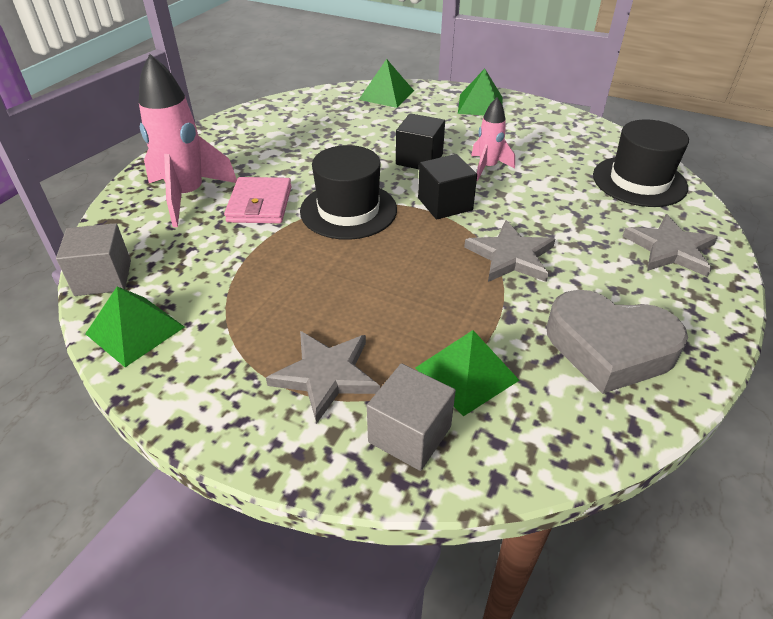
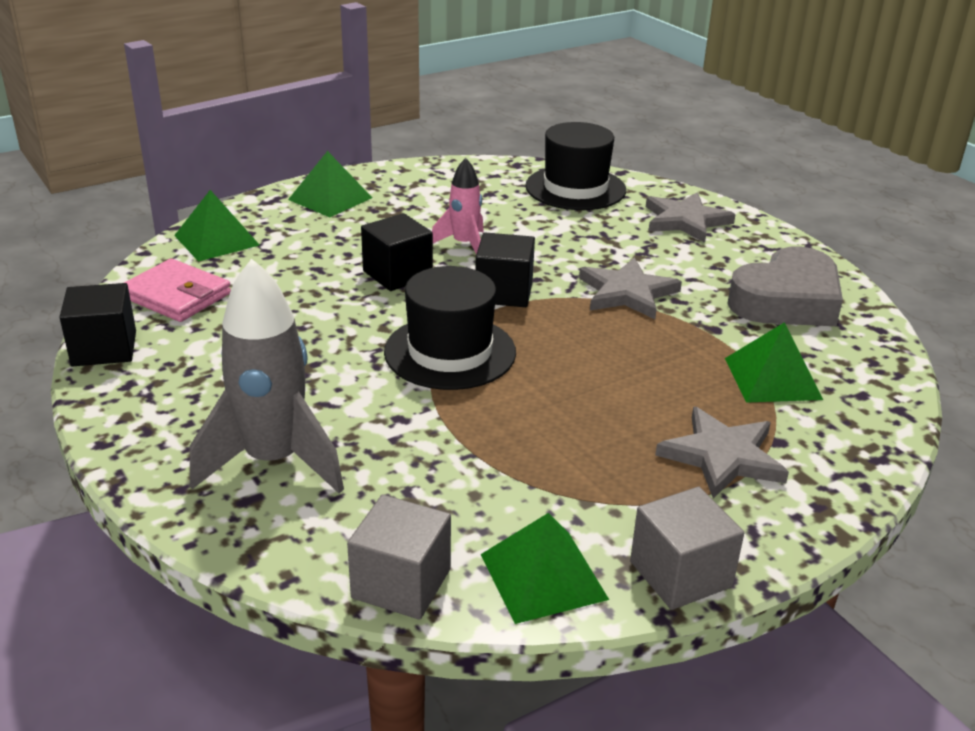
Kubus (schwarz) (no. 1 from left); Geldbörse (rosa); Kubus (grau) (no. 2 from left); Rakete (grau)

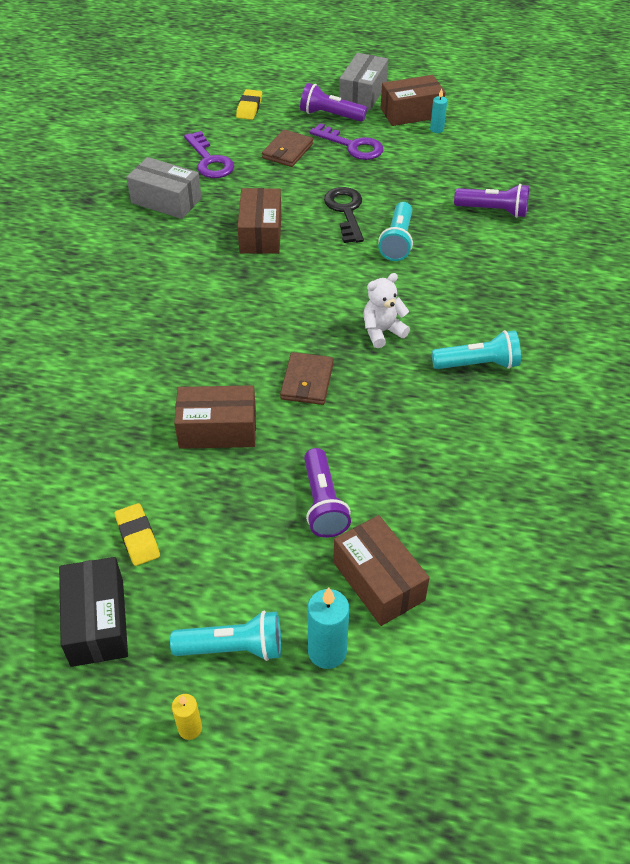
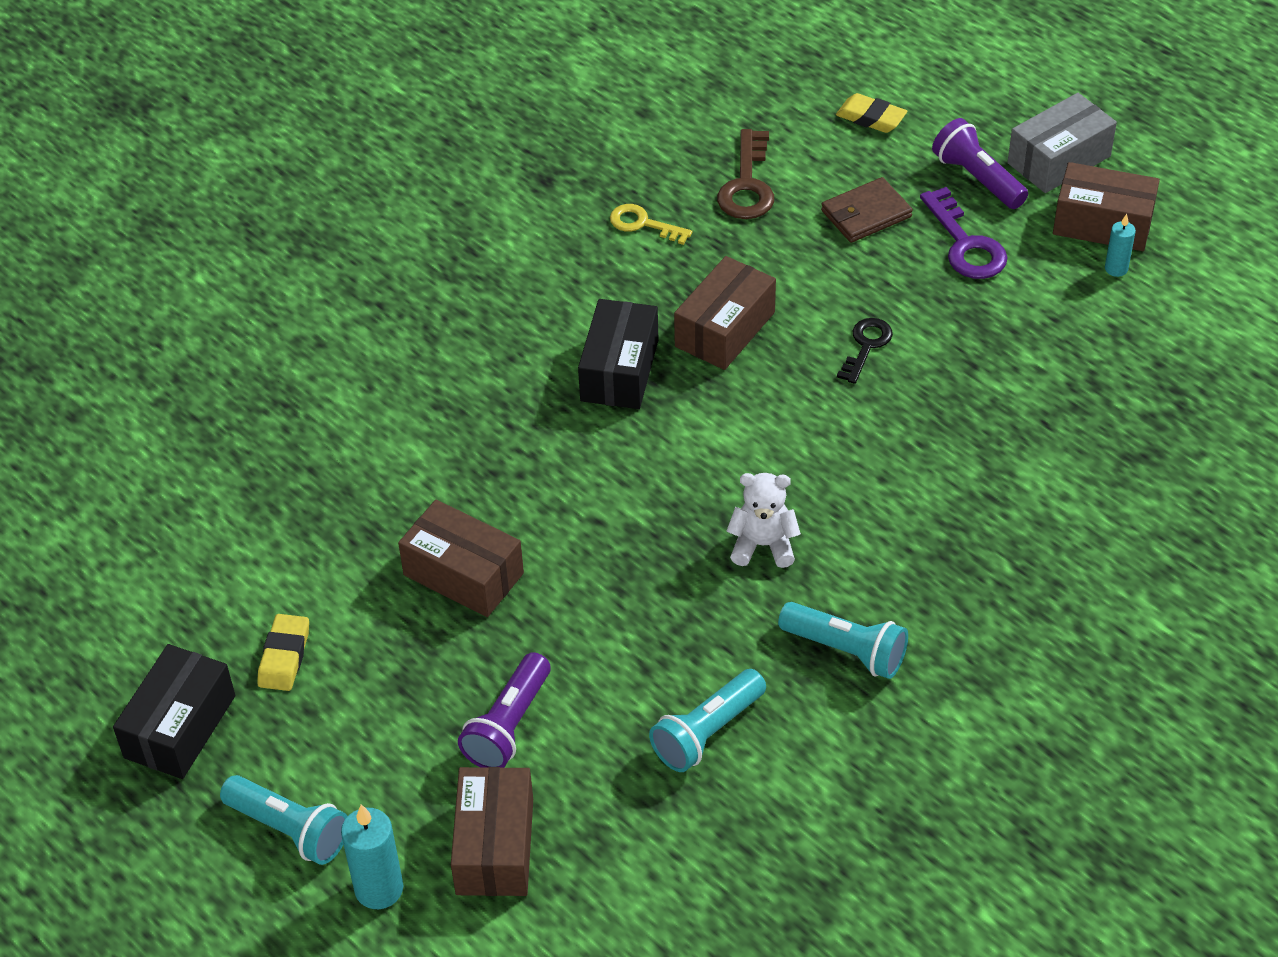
Kerze (gelb); Geldbörse (braun) (no. 2 from left in the first image); Taschenlampe (lila) (no. 3 from left in the first image); Schachtel (schwarz) (no. 2 from left); Taschenlampe (türkis) (no. 2 from left); Schlüssel (gelb); Schlüssel (braun); Radiergummi (gelb) (no. 2 from left); Schlüssel (schwarz)

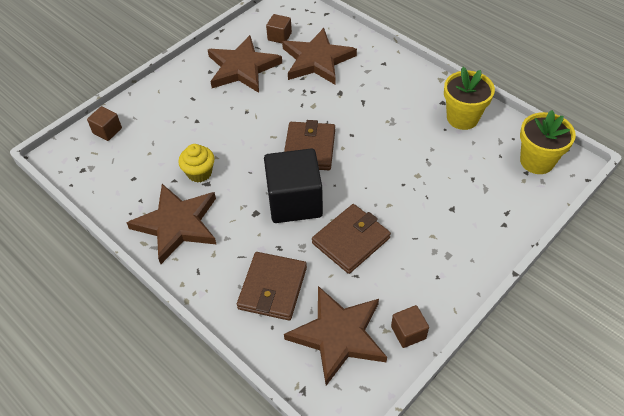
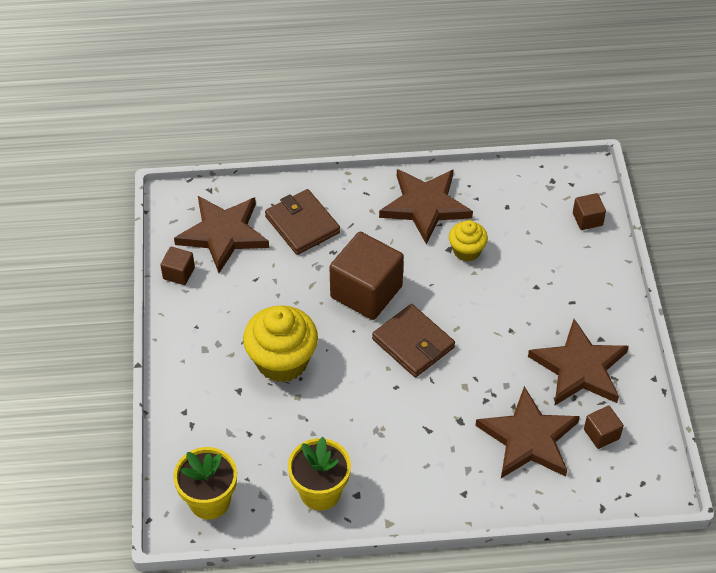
Geldbörse (braun) (no. 3 from left in the first image); Muffin (gelb) (no. 1 from left); Kubus (braun) (no. 2 from left)

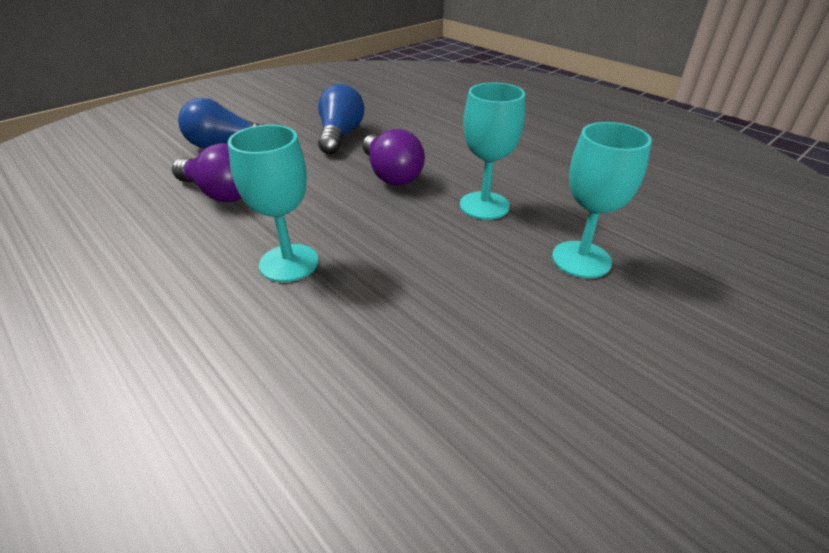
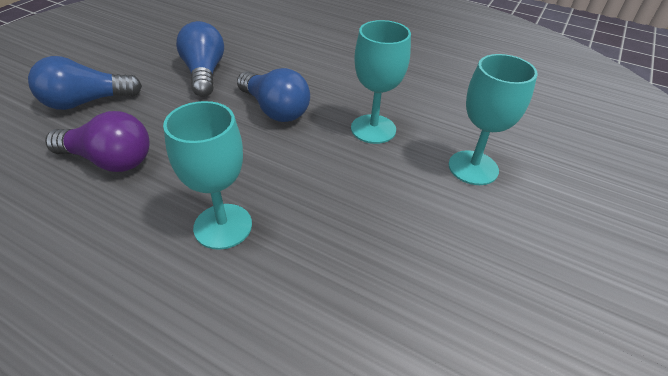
Glühbirne (blau) (no. 3 from left)

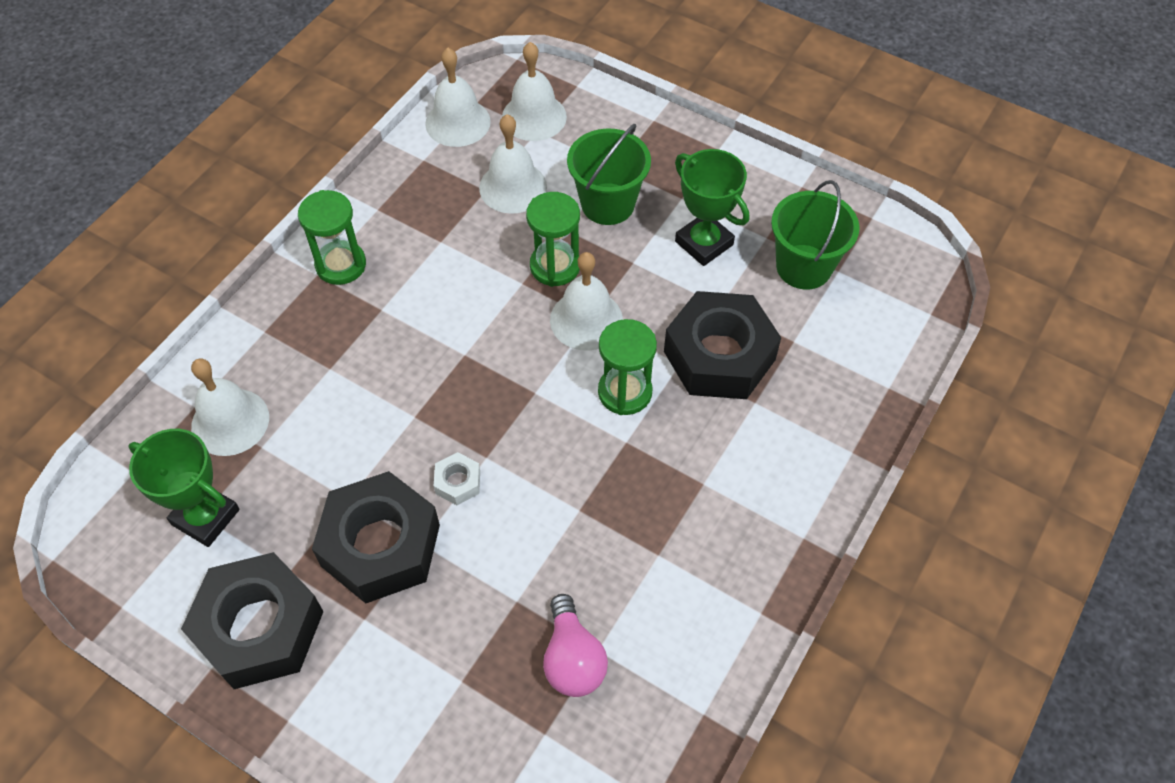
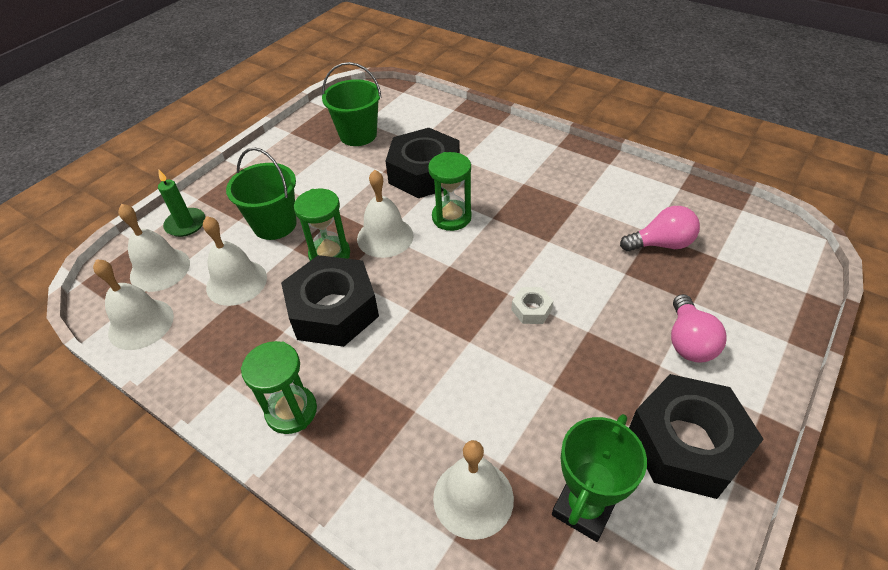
Pokal (grün) (no. 2 from left in the first image); Kerze (grün); Glühbirne (rosa) (no. 2 from left); Sechskantmutter (schwarz) (no. 1 from left)

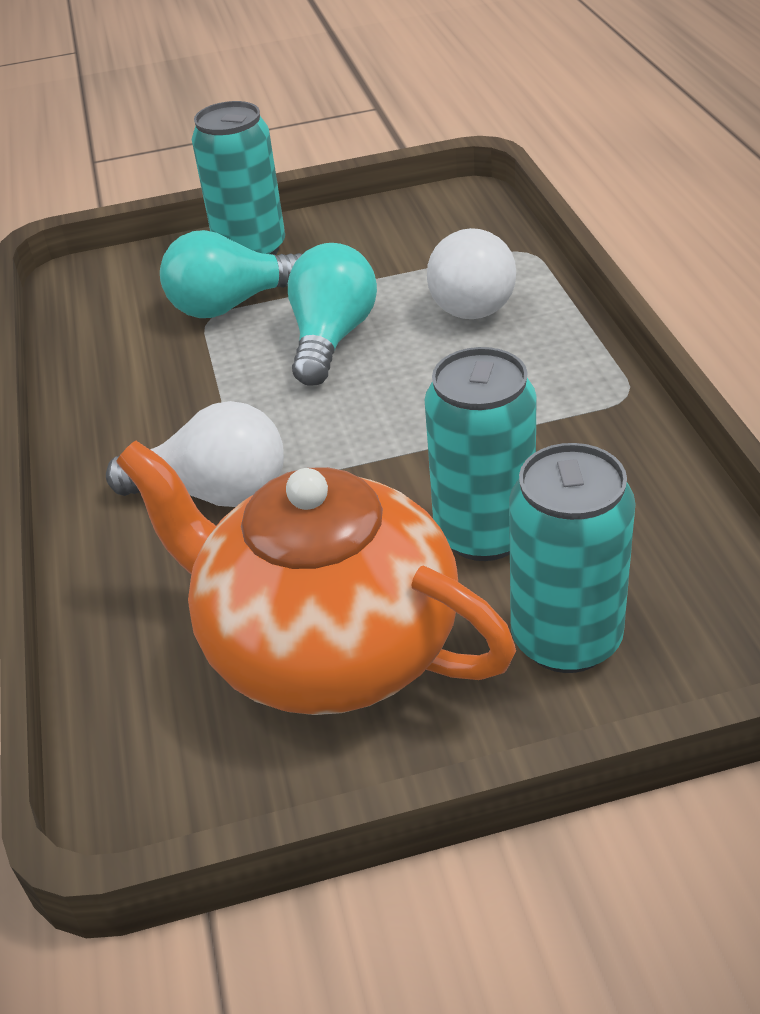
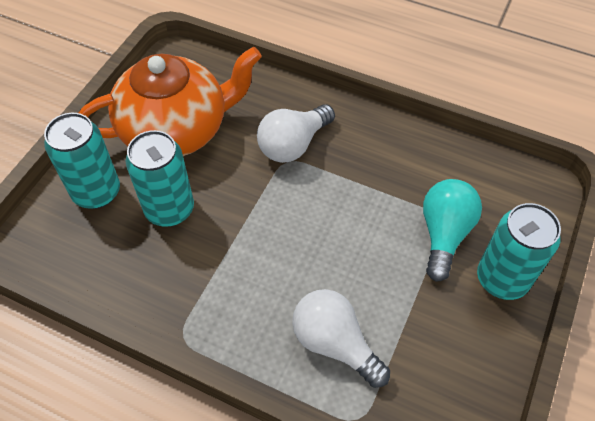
Glühbirne (türkis) (no. 2 from left in the first image)

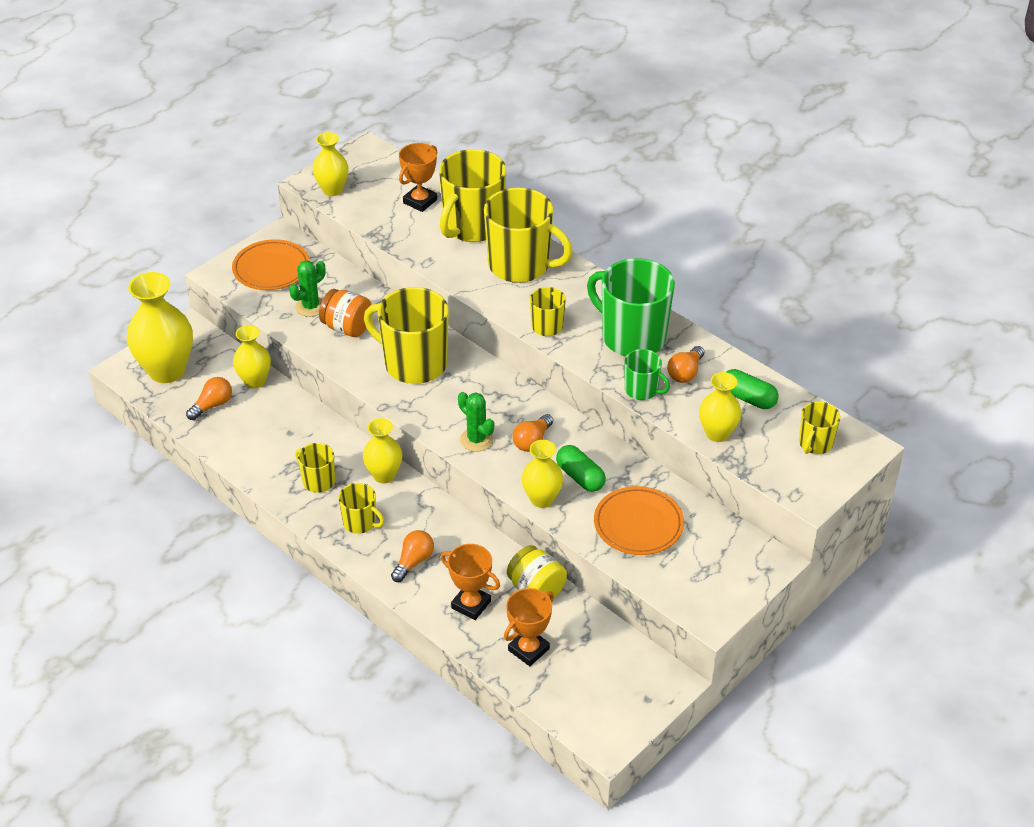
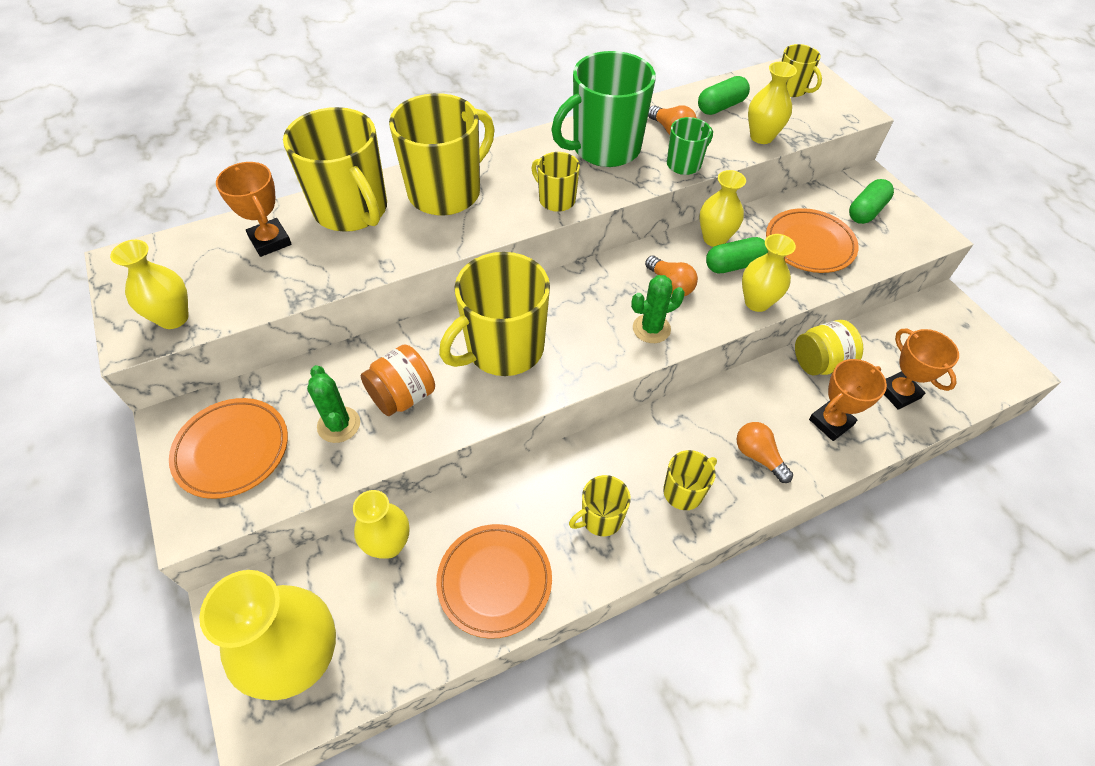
Glühbirne (orange) (no. 1 from left in the first image); Teller (orange) (no. 2 from left); Kapsel (grün) (no. 3 from left); Vase (gelb) (no. 4 from left)

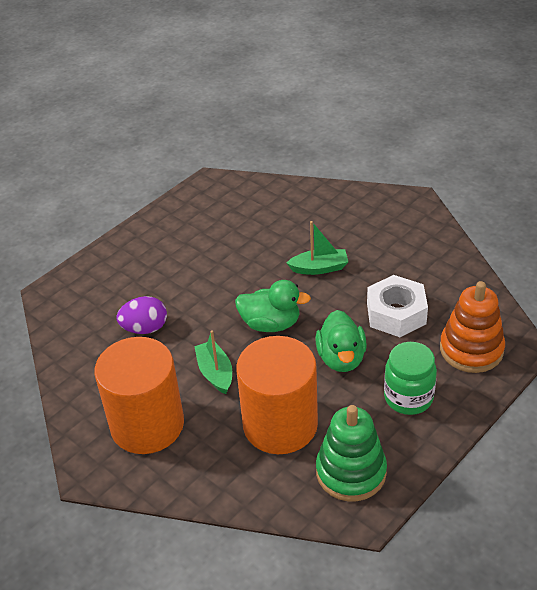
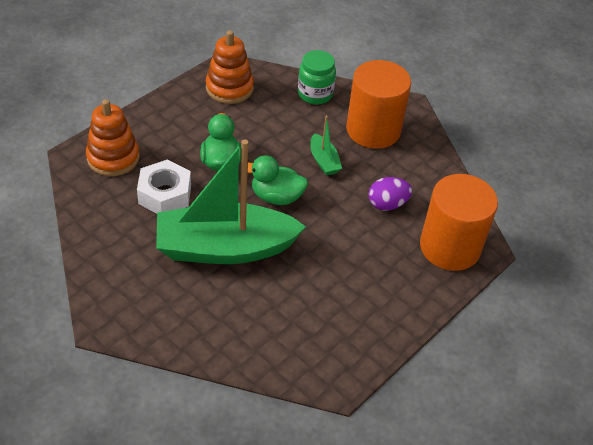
Vollzylinder (orange) (no. 2 from left); Einmachglas (grün); Stapelspielzeug (orange) (no. 2 from left); Boot (grün) (no. 1 from left)

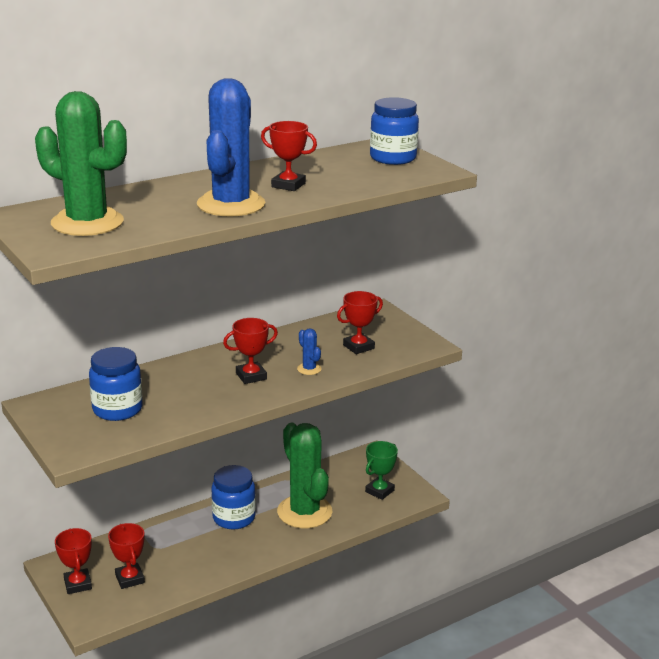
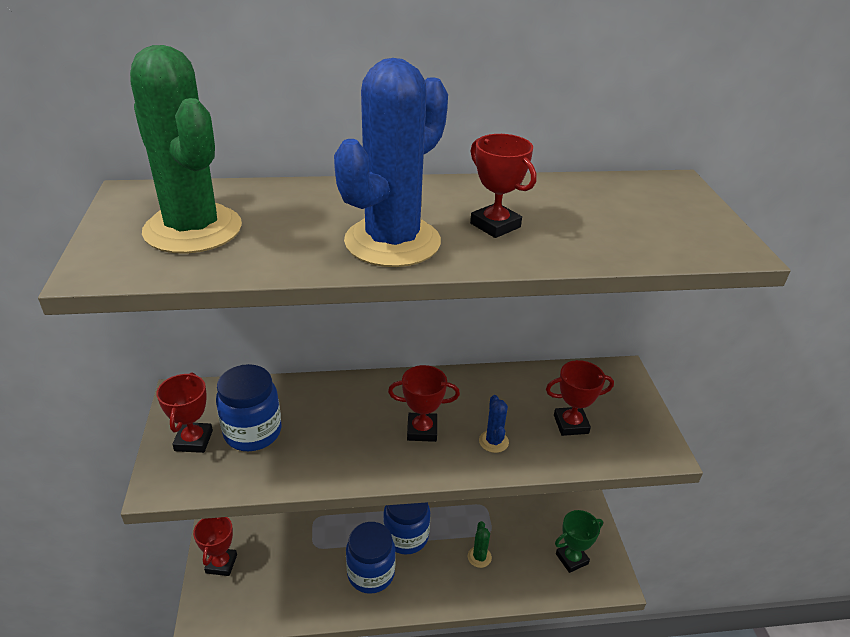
Pokal (rot) (no. 1 from left); Einmachglas (blau) (no. 2 from left); Kaktus (grün) (no. 2 from left)

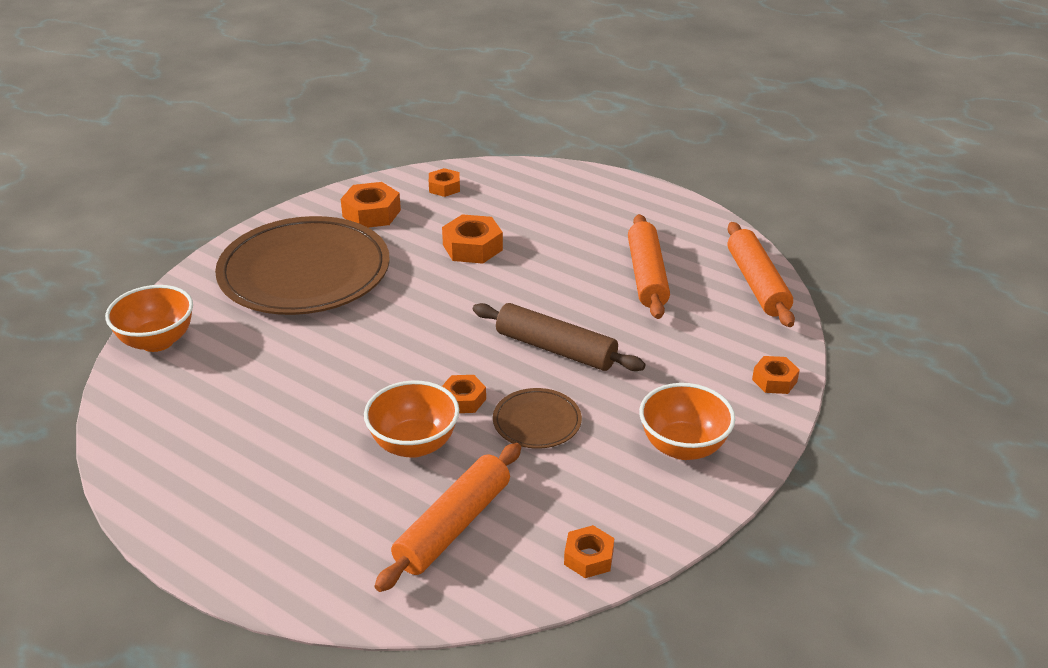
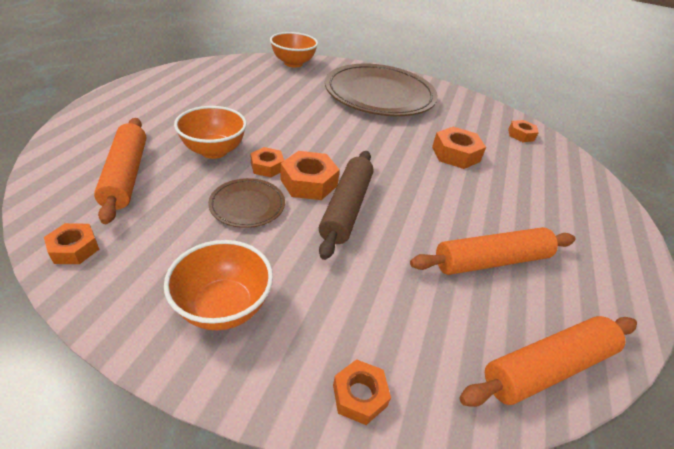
Sechskantmutter (orange) (no. 3 from left); Nudelholz (orange) (no. 1 from left)

